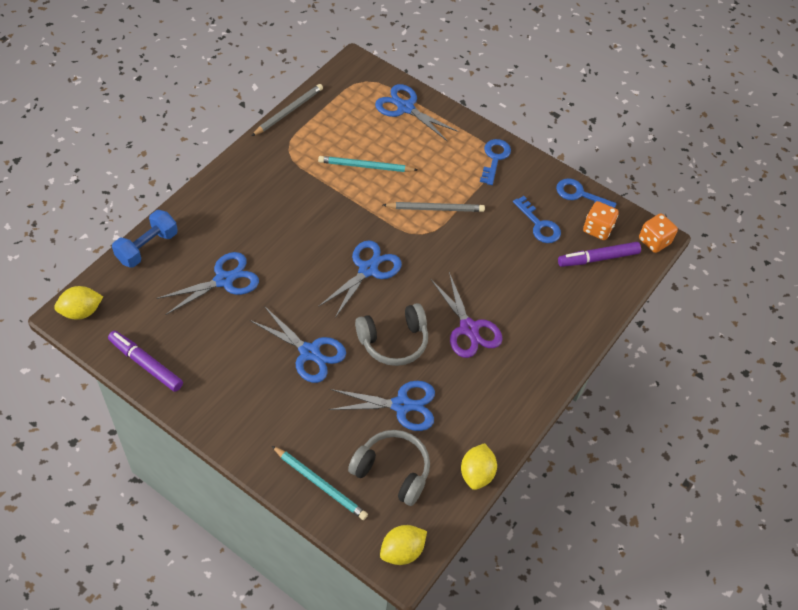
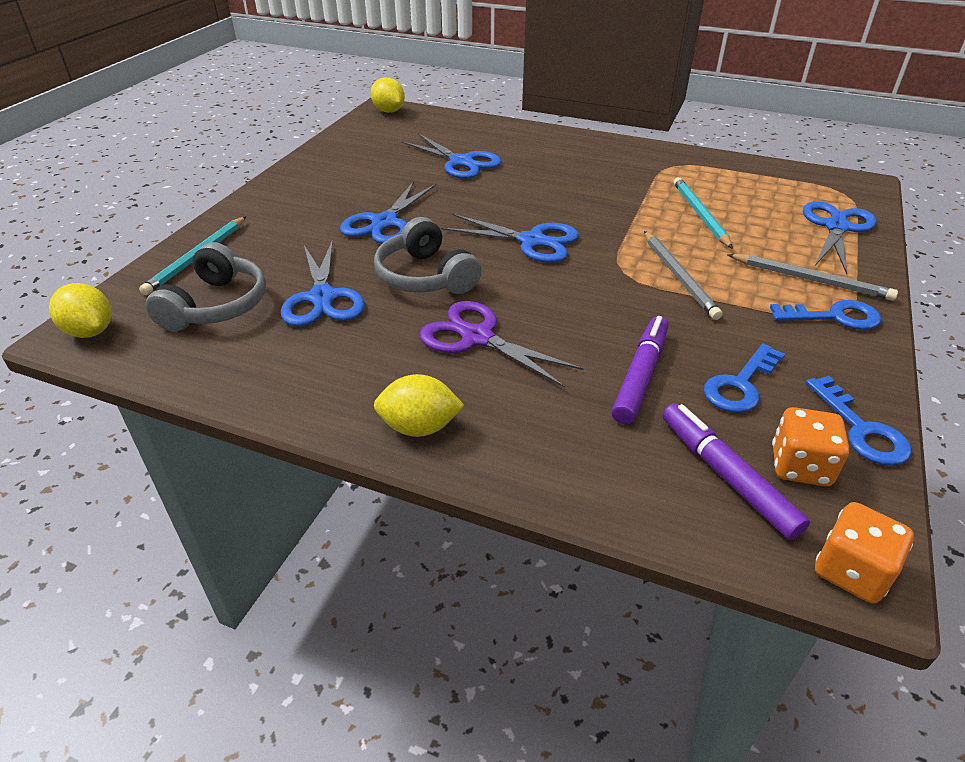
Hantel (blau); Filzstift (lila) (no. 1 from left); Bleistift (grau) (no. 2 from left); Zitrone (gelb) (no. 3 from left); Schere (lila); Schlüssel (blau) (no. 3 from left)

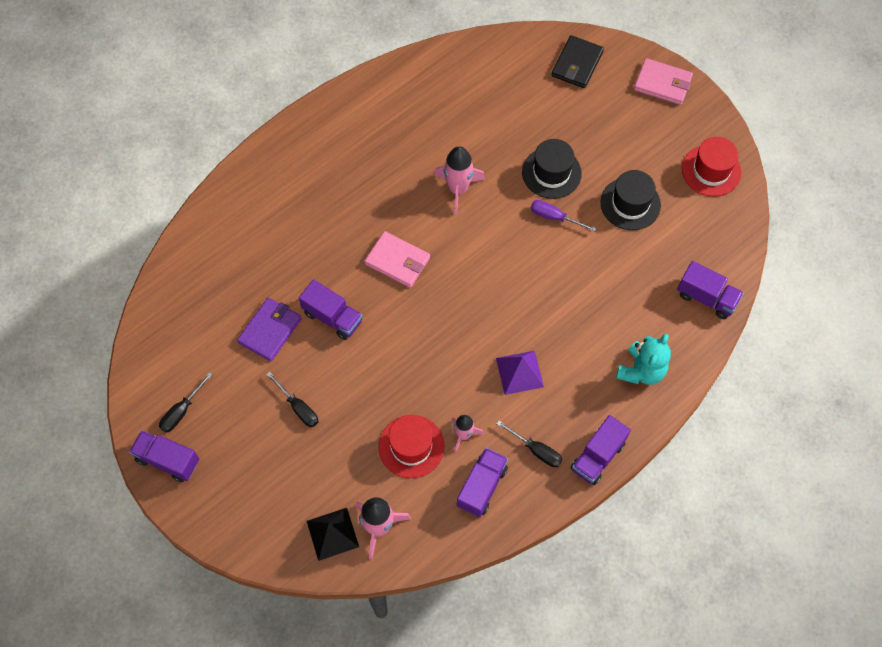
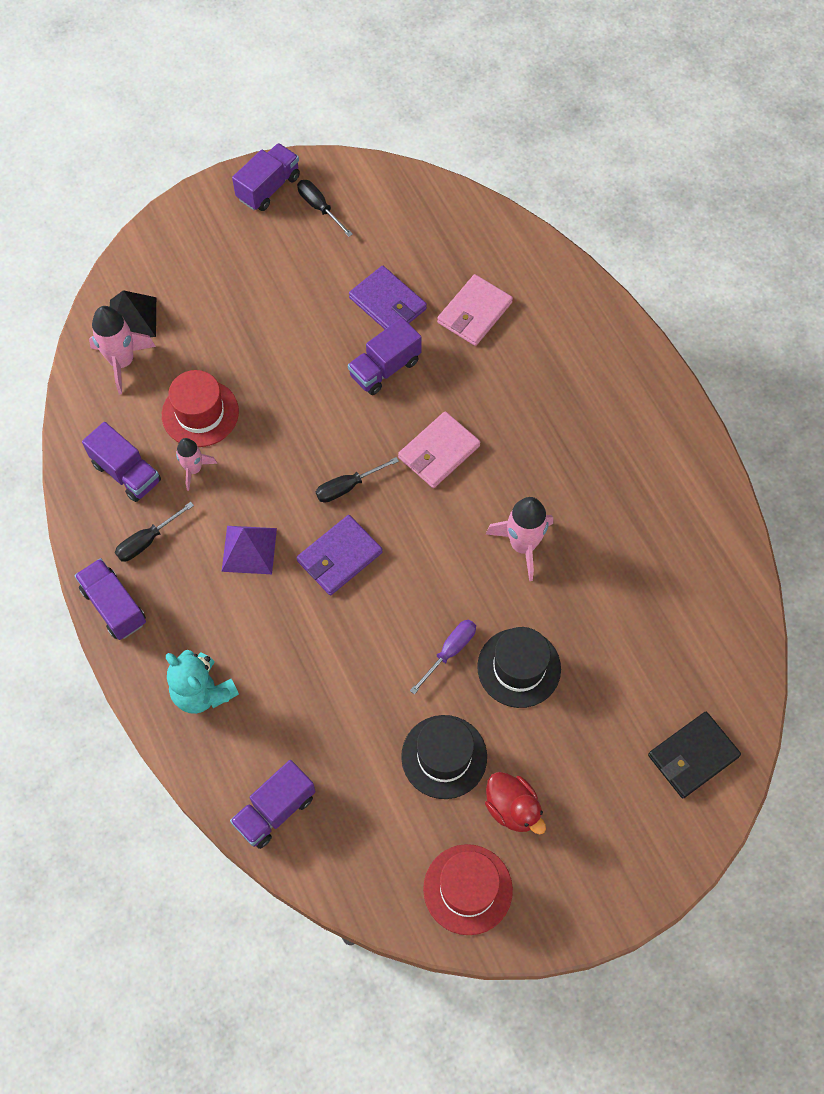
Geldbörse (lila) (no. 1 from left); Ente (rot); Schraubenzieher (schwarz) (no. 3 from left); Geldbörse (rosa) (no. 2 from left); Geldbörse (schwarz)

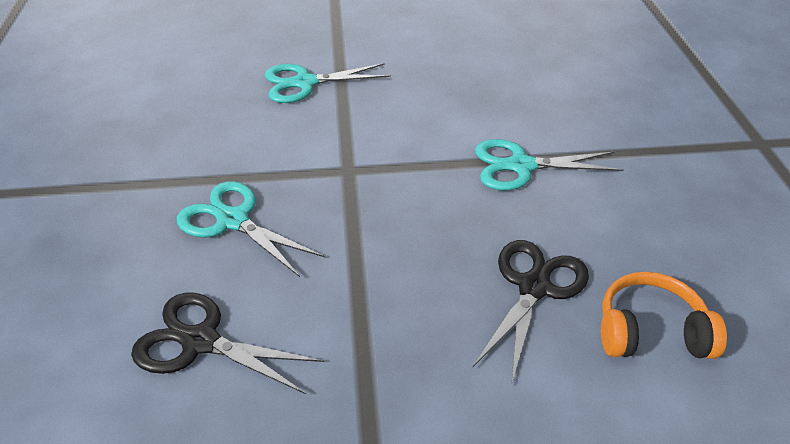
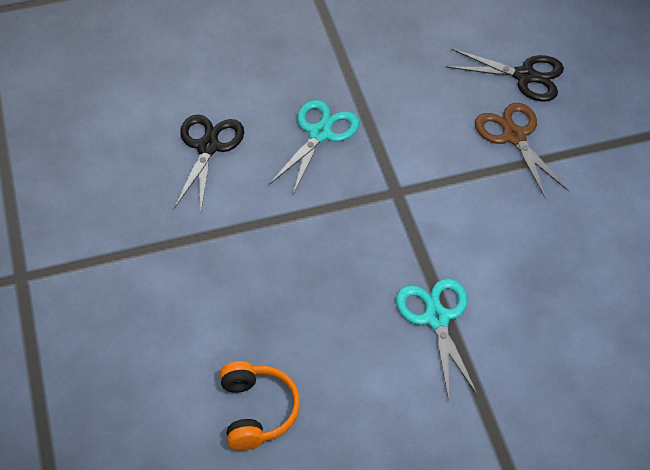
Schere (schwarz) (no. 2 from left); Schere (braun)

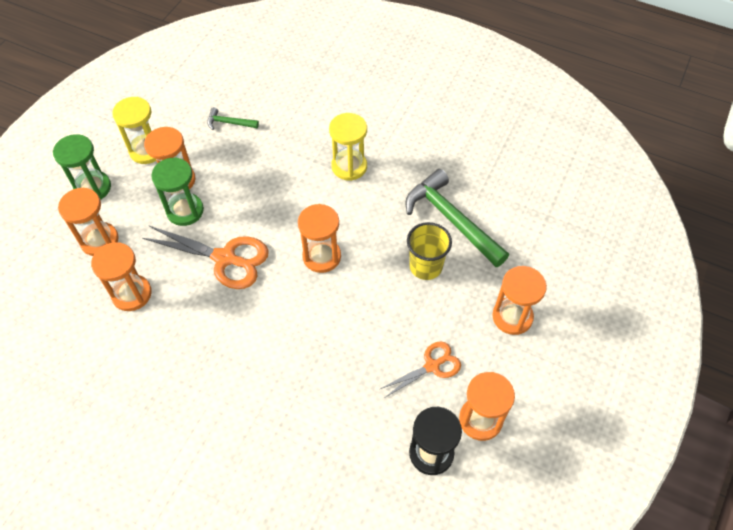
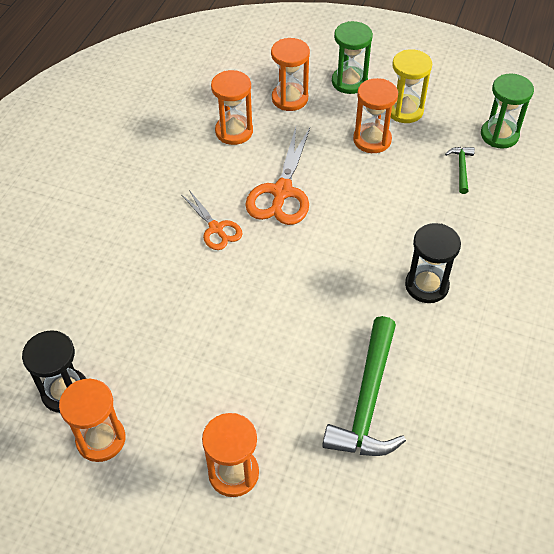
Sanduhr (orange) (no. 4 from left in the first image); Becher (gelb); Sanduhr (grün) (no. 2 from left); Schere (orange) (no. 1 from left); Sanduhr (schwarz) (no. 2 from left); Hammer (grün) (no. 1 from left)

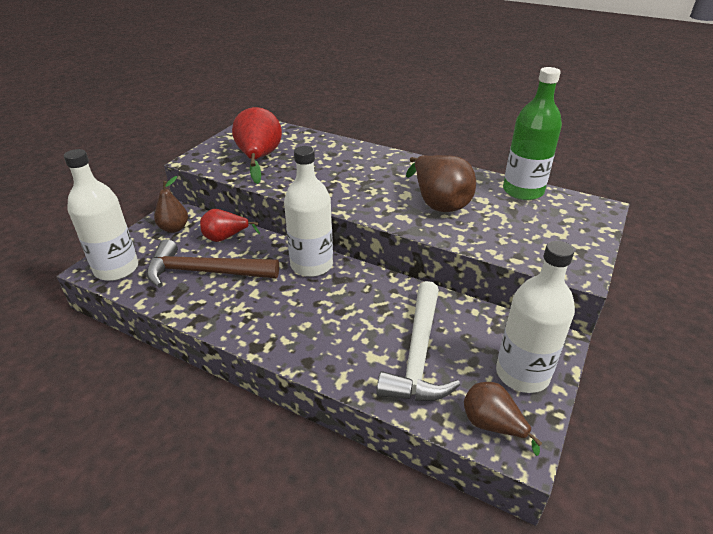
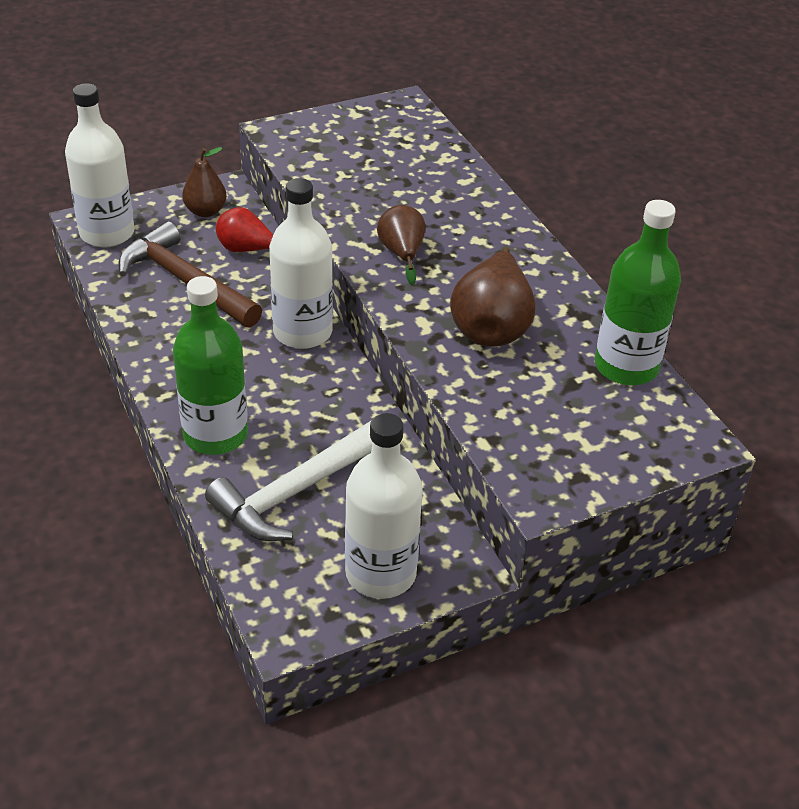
Birne (rot) (no. 2 from left in the first image); Flasche (grün) (no. 1 from left); Birne (braun) (no. 2 from left)

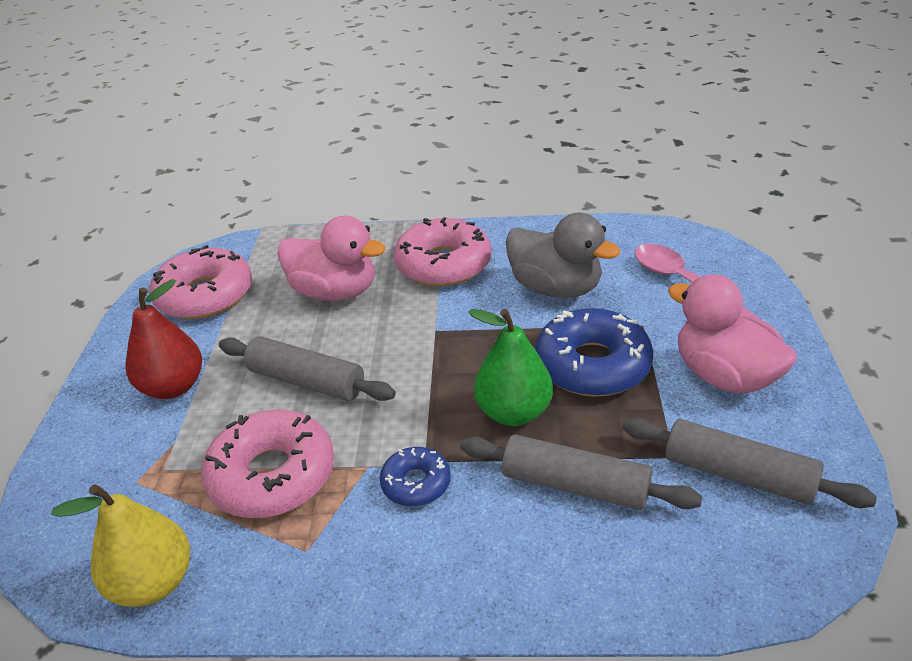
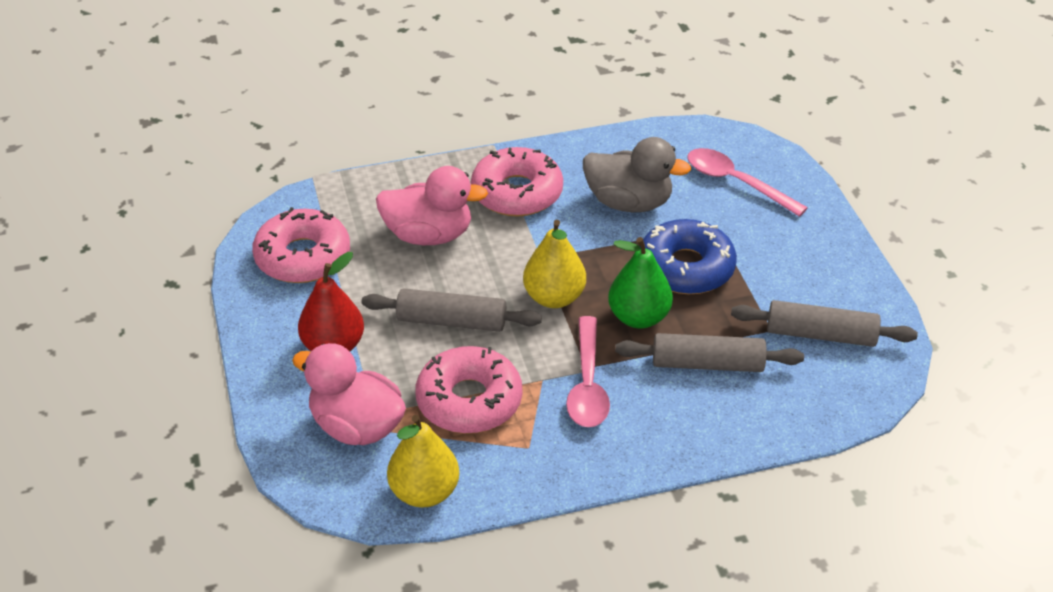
Birne (gelb) (no. 2 from left); Ente (rosa) (no. 1 from left); Löffel (rosa) (no. 1 from left)

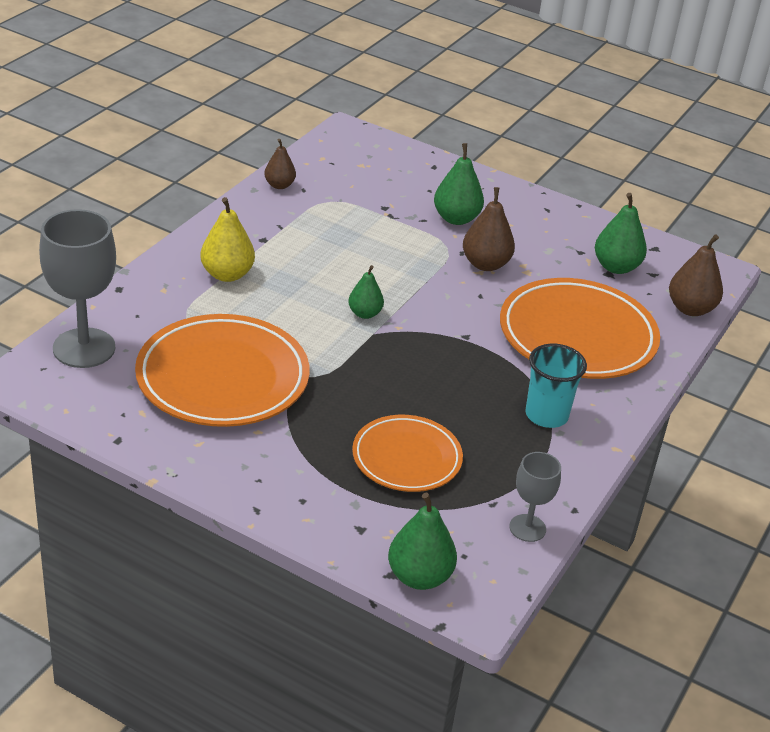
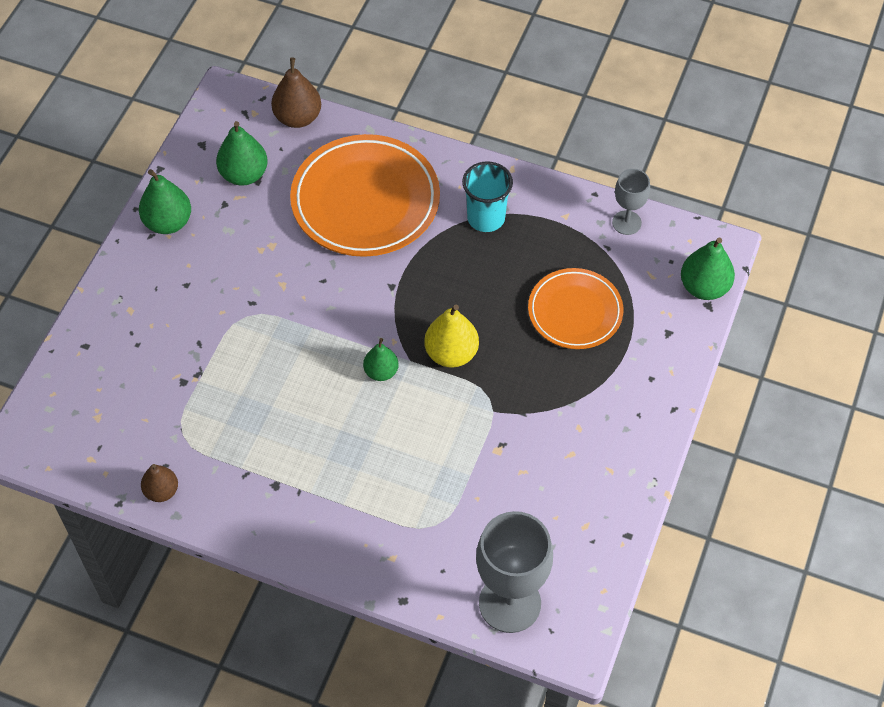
Teller (orange) (no. 1 from left in the first image); Birne (braun) (no. 2 from left in the first image); Birne (gelb); Birne (grün) (no. 1 from left)

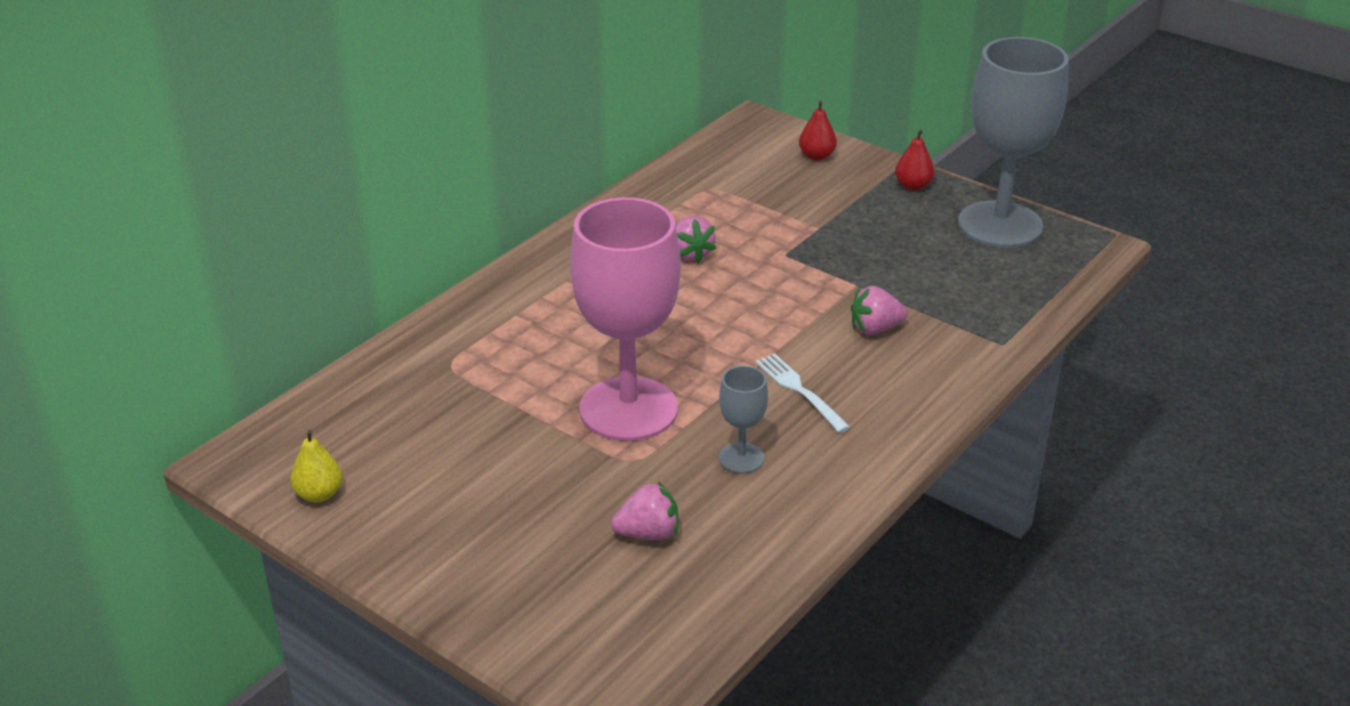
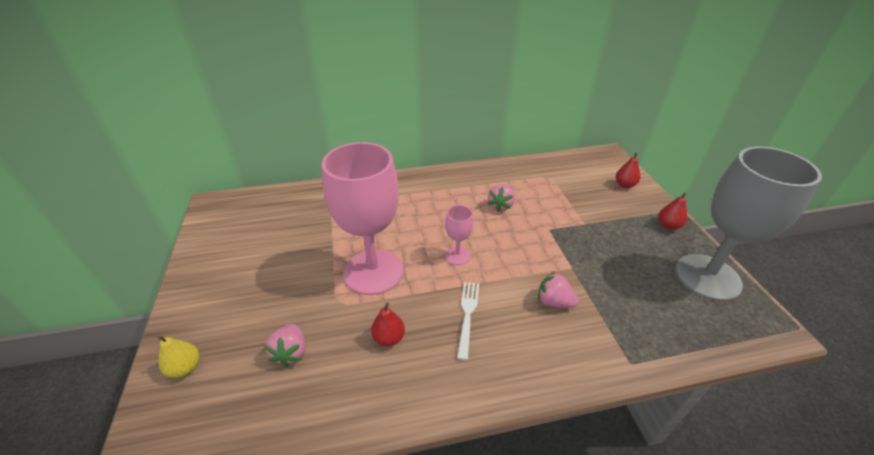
Kelch (rosa) (no. 2 from left); Birne (gelb); Birne (rot) (no. 1 from left); Erdbeere (rosa) (no. 1 from left)

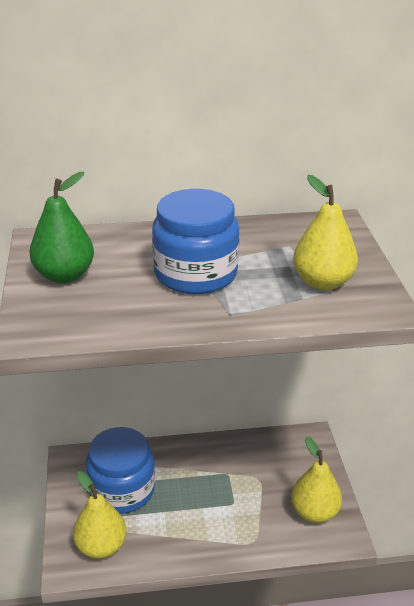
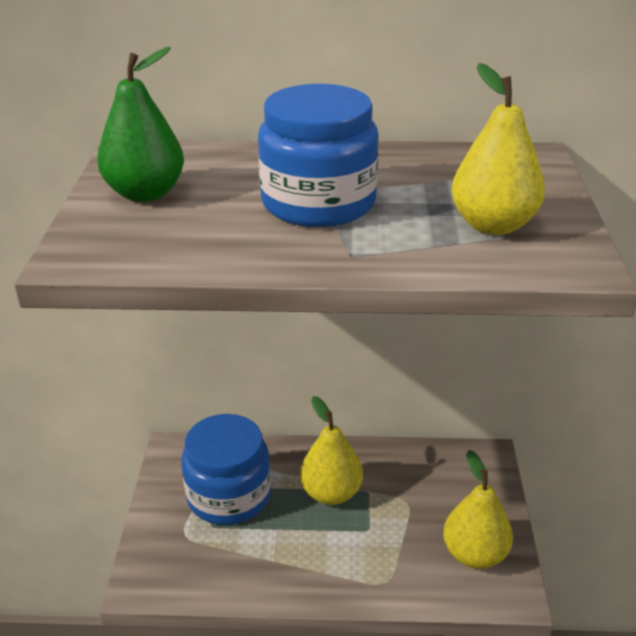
Birne (gelb) (no. 1 from left)

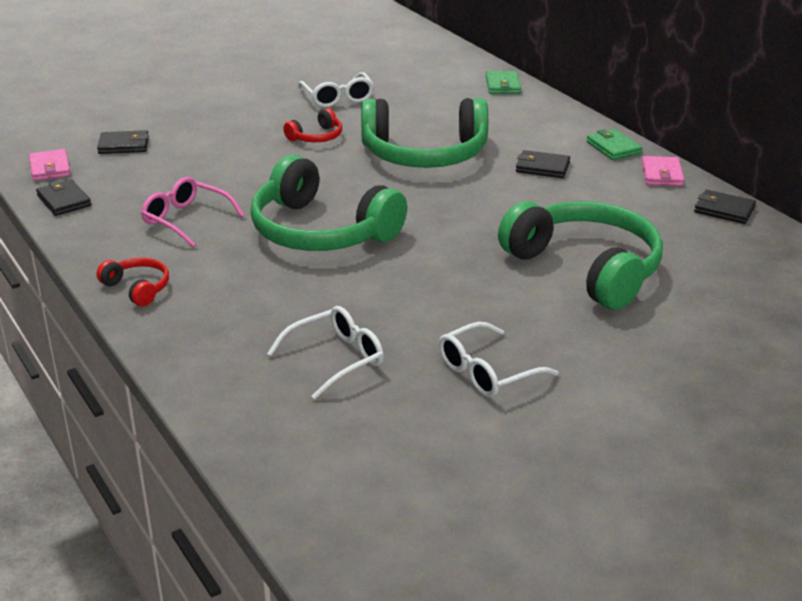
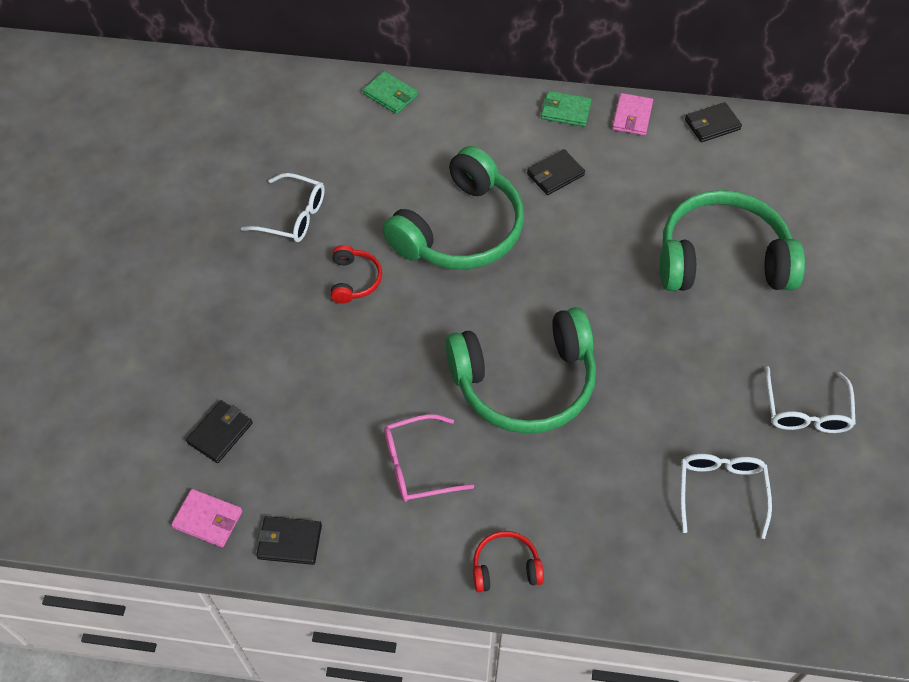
Geldbörse (rosa) (no. 2 from left)

